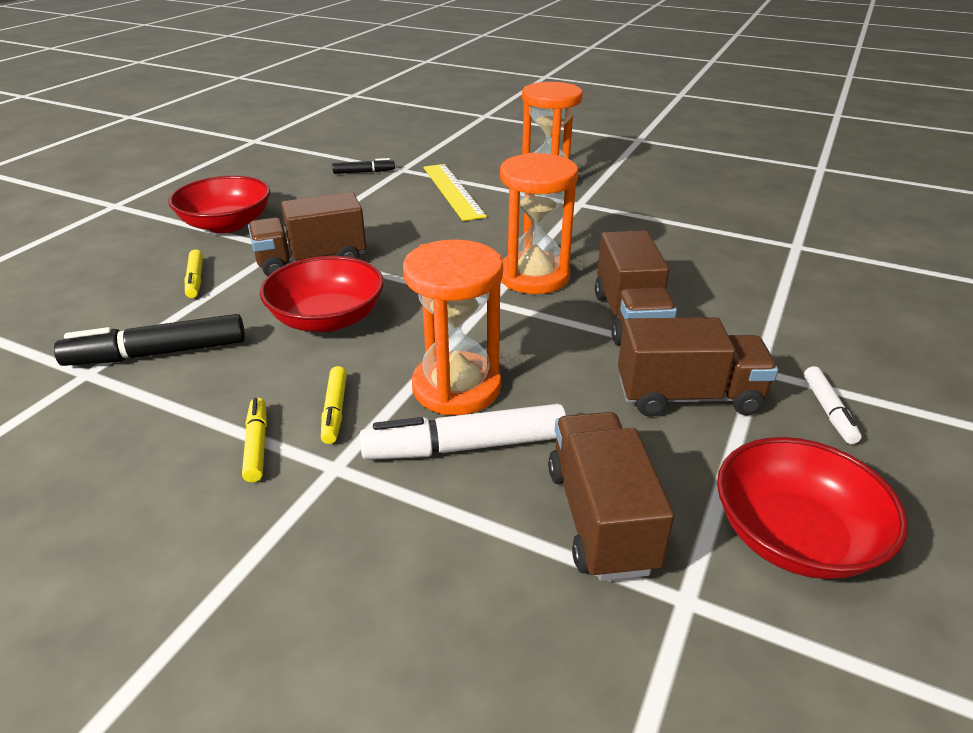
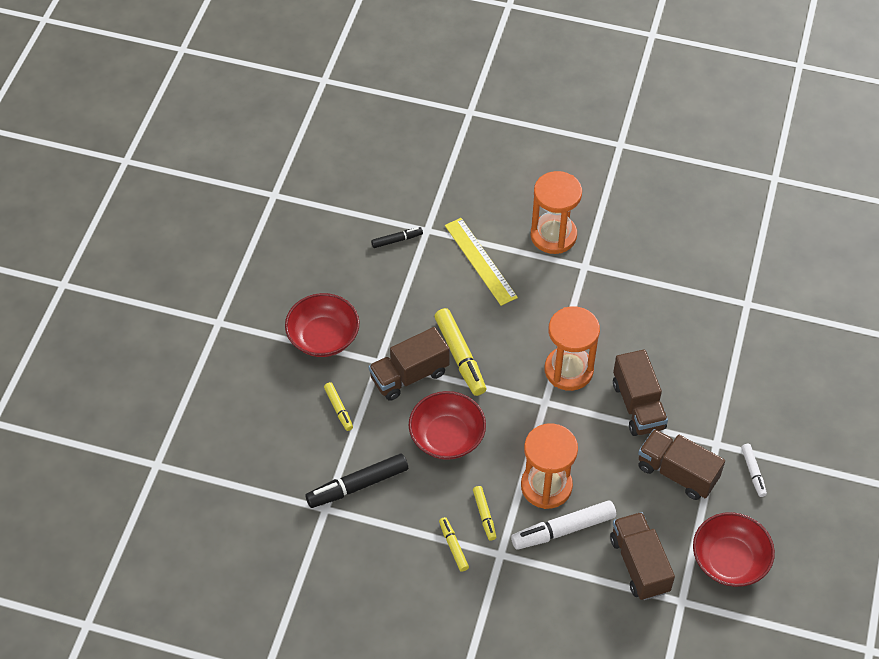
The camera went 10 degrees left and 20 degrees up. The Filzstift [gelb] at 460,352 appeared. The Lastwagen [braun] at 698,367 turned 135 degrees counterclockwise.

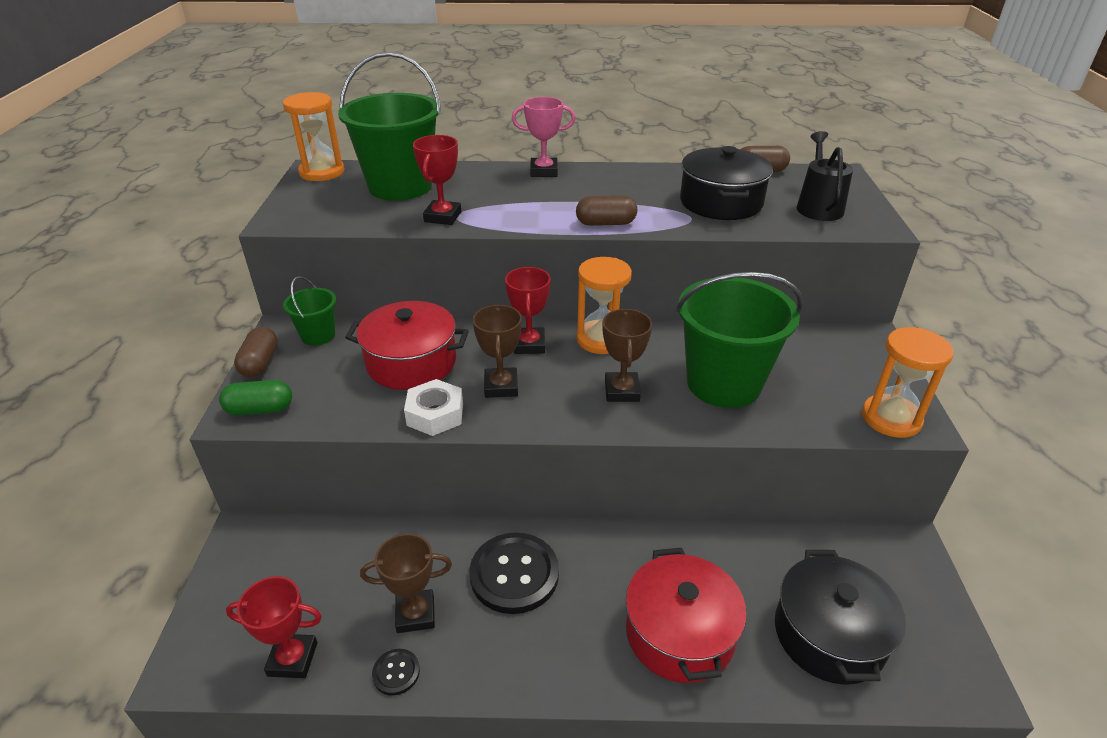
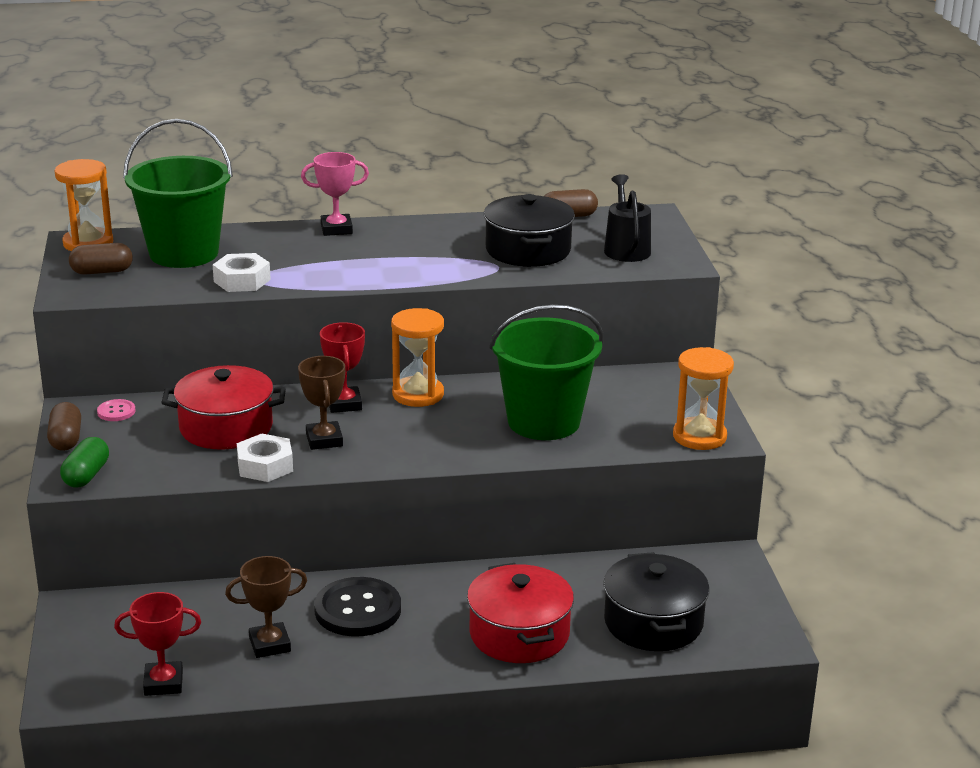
The camera went 10 degrees left and 10 degrees down. The Kapsel [grün] at 255,397 turned 60 degrees counterclockwise. The Kapsel [braun] moved from 606,210 to 101,259. The Eimer [grün] at 309,311 was replaced by the Knopf [rosa] at 116,410. The Pokal [rot] at 437,180 was replaced by the Sechskantmutter [weiß] at 242,272. The Knopf [schwarz] at 396,672 disappeared. The Pokal [braun] at 627,355 disappeared.

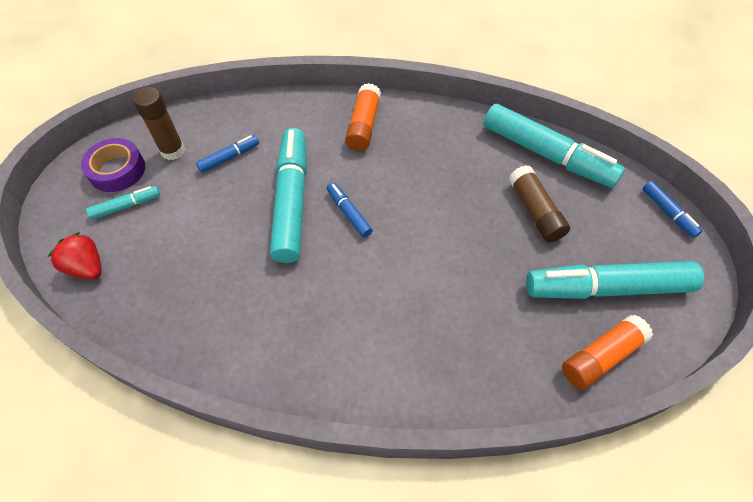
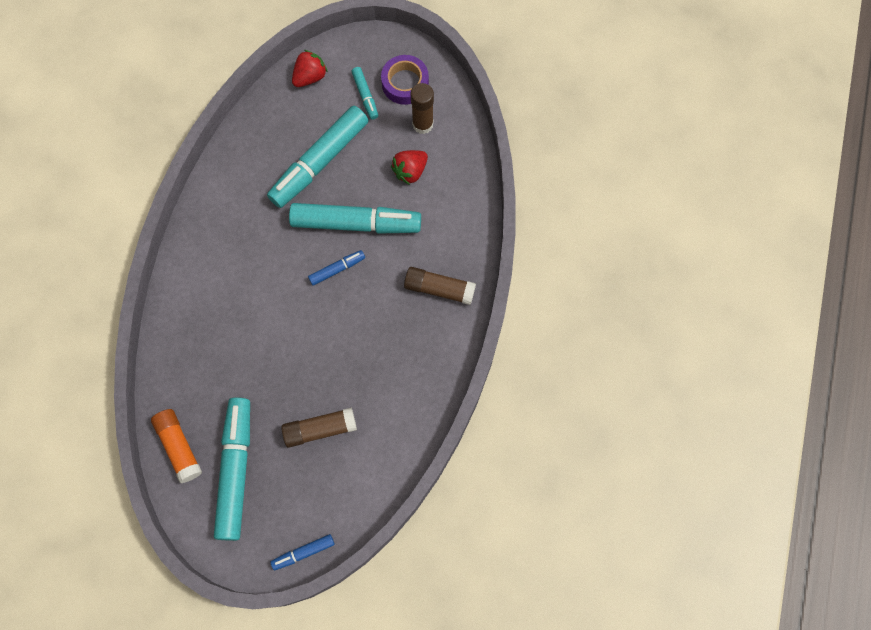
The camera went 95 degrees right and 15 degrees up. The Filzstift [türkis] moved from 554,146 to 318,157. The Filzstift [blau] at 227,154 was replaced by the Erdbeere [rot] at 409,167. The Klebestift [orange] at 363,117 became the Klebestift [braun] at 440,286.

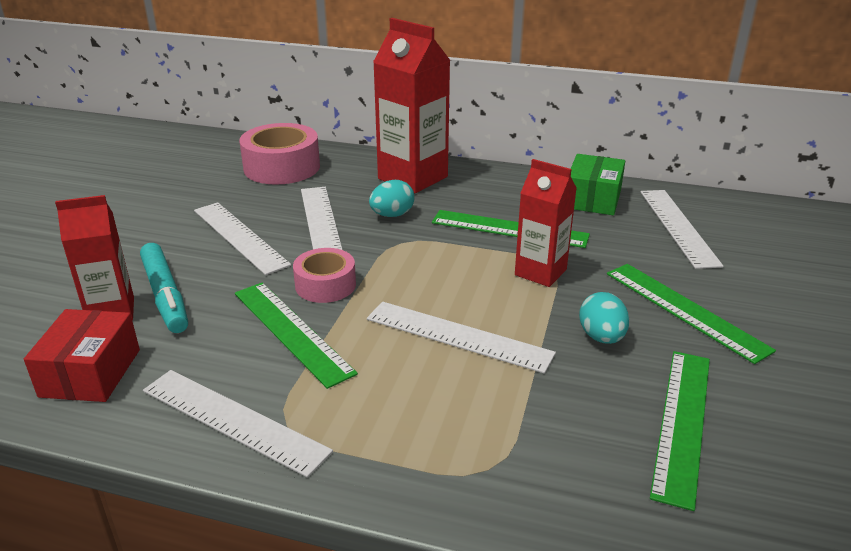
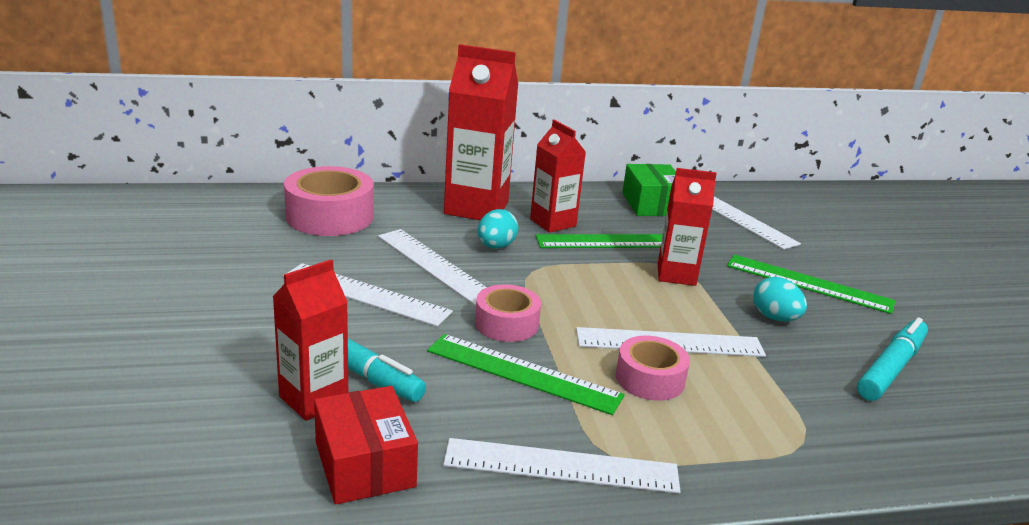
The camera went 30 degrees left and 5 degrees down. The Getränkekarton [rot] at 558,176 appeared. The Klebeband [rosa] at 653,368 appeared. The Lineal [grün] at 680,431 was replaced by the Filzstift [türkis] at 892,359.

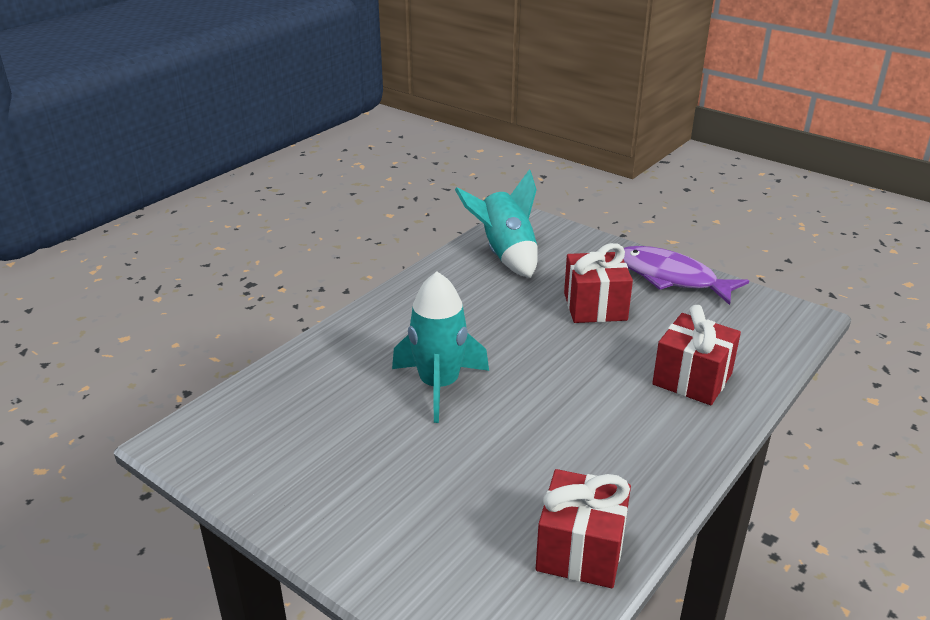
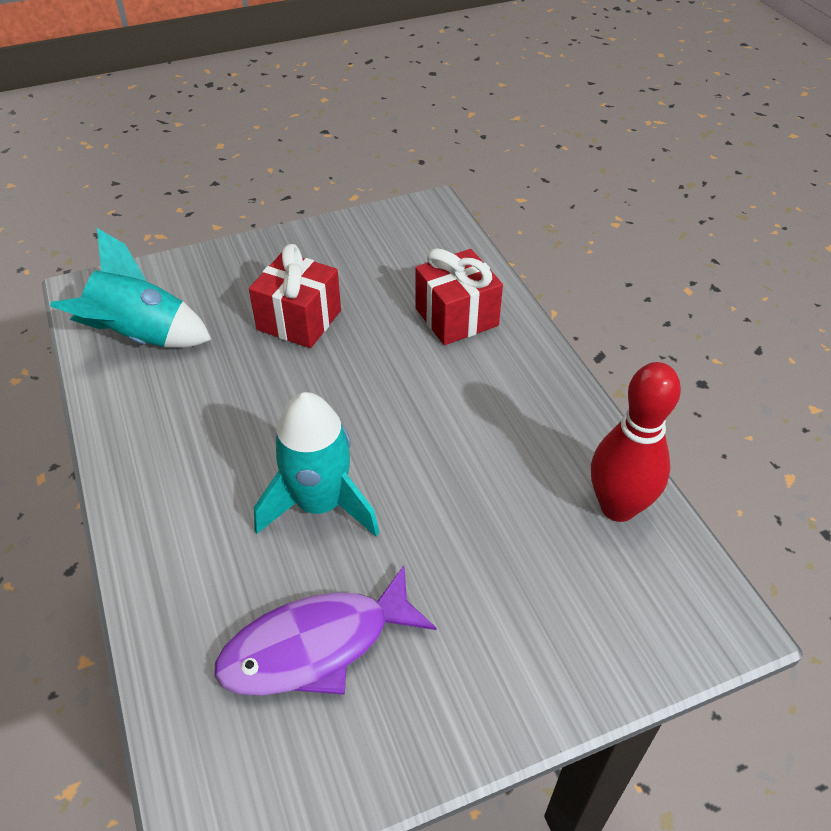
The camera went 60 degrees left and 15 degrees up. The Fisch [lila] moved from 686,275 to 325,631. The Geschenk [rot] at 583,528 was replaced by the Bowlingkegel [rot] at 636,442.

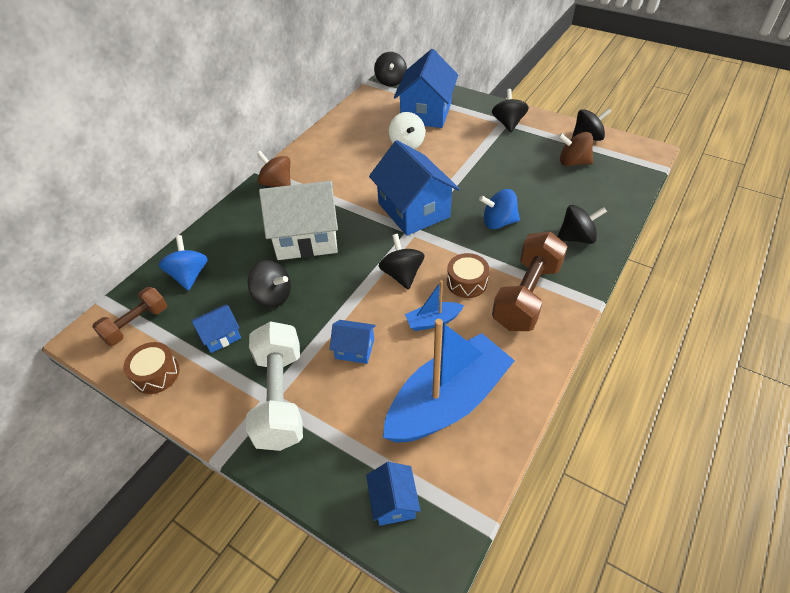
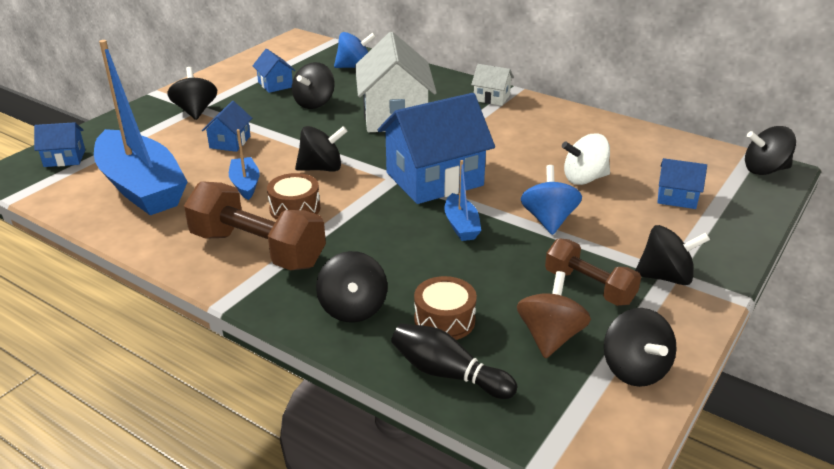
The camera went 90 degrees right and 15 degrees down. The Hantel [weiß] at 274,386 was replaced by the Kreisel [schwarz] at 192,93. The Bowlingkegel [schwarz] at 454,361 appeared. The Trommel [braun] moved from 152,368 to 445,308. The Boot [blau] at 462,200 appeared. The Kreisel [braun] at 274,169 was replaced by the Haus [weiß] at 492,85. The Kreisel [blau] moved from 499,209 to 551,200. The Hantel [braun] moved from 129,316 to 593,272. The Haus [blau] at 426,88 changed to 0.47 times the size.

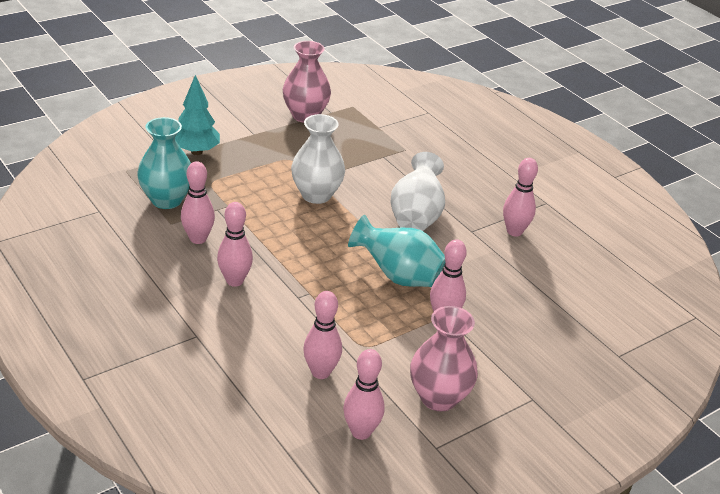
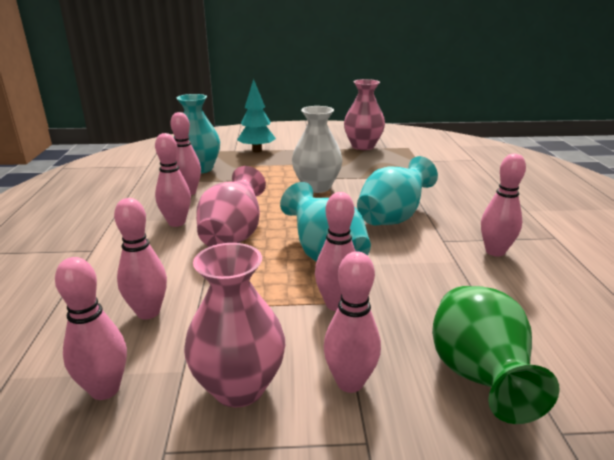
The camera went 35 degrees right and 10 degrees down. The Vase [rosa] at 231,206 appeared. The Bowlingkegel [rosa] at 352,322 appeared. The Vase [weiß] at 418,191 became the Vase [türkis] at 397,190. The Vase [grün] at 496,355 appeared.

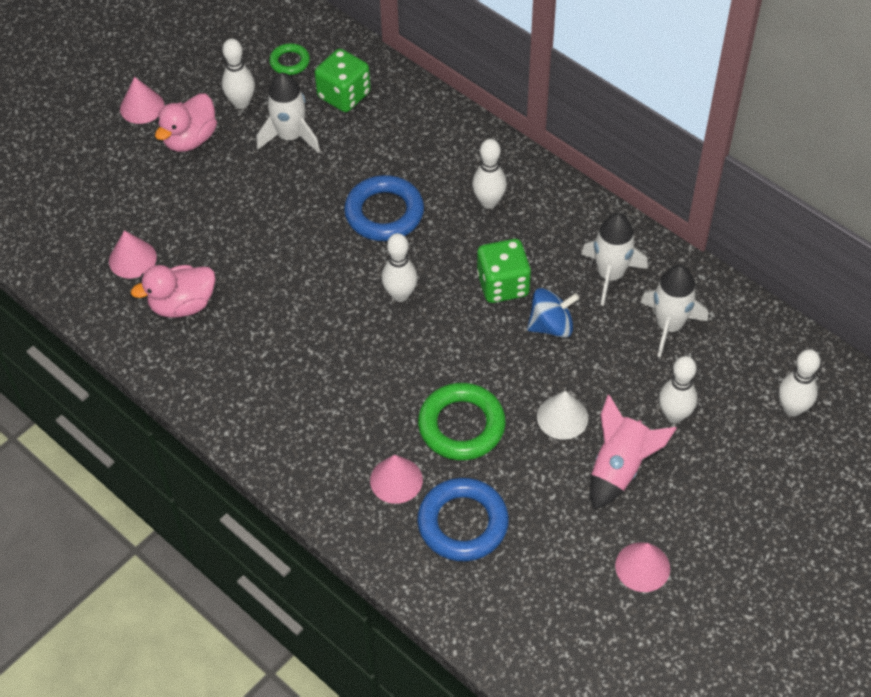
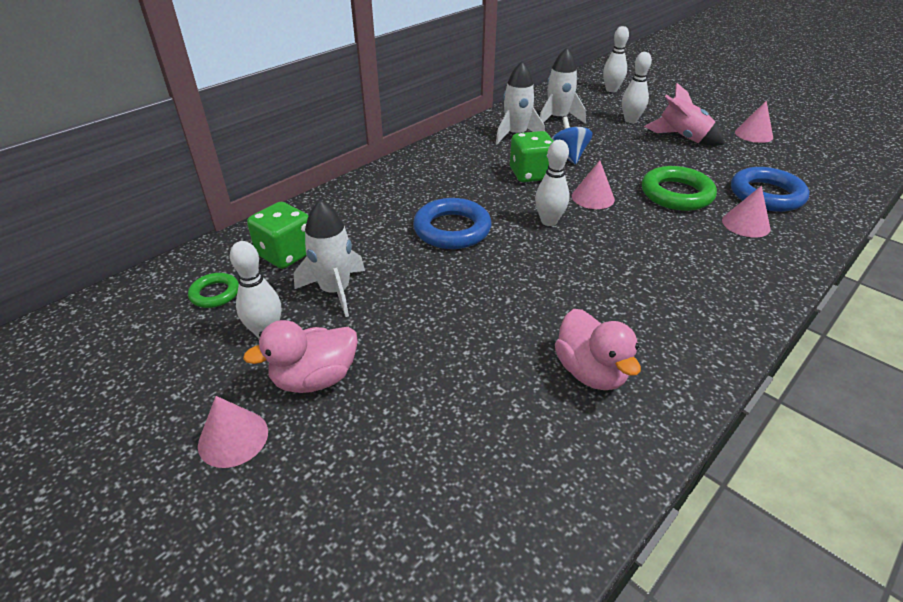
The camera went 90 degrees left and 15 degrees down. The Ente [rosa] at 186,122 turned 120 degrees clockwise. The Kegel [rosa] moved from 133,254 to 593,185. The Bowlingkegel [weiß] at 489,173 disappeared. The Kegel [weiß] at 562,415 disappeared.

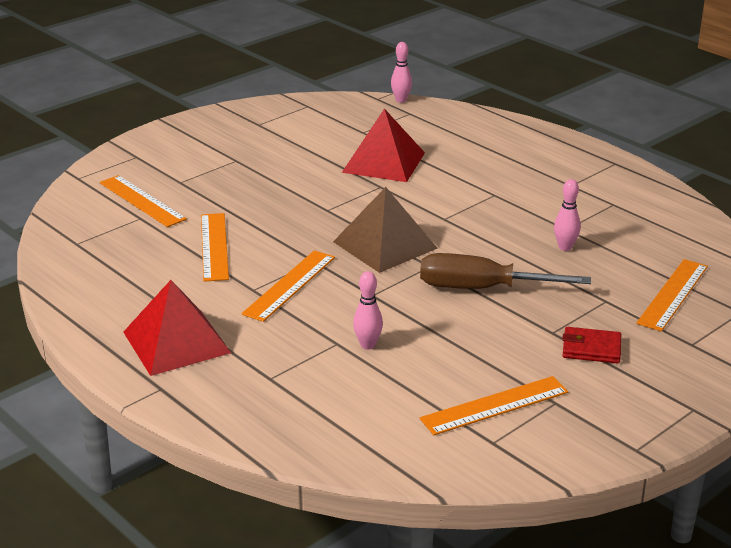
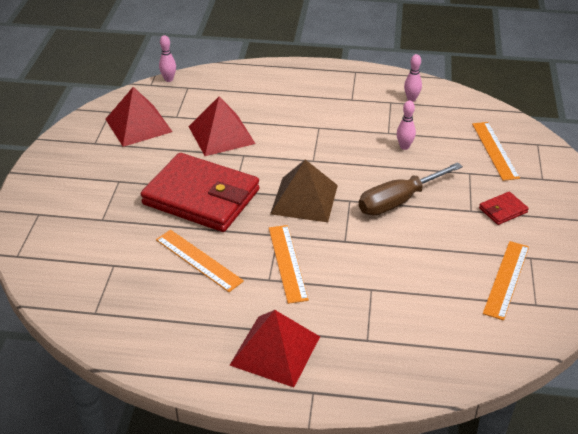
The camera went 40 degrees left and 10 degrees up. The Pyramide [rot] at 139,117 appeared. The Geldbörse [rot] at 200,192 appeared. The Bowlingkegel [rosa] moved from 368,310 to 413,78. The Lineal [orange] at 143,201 disappeared.

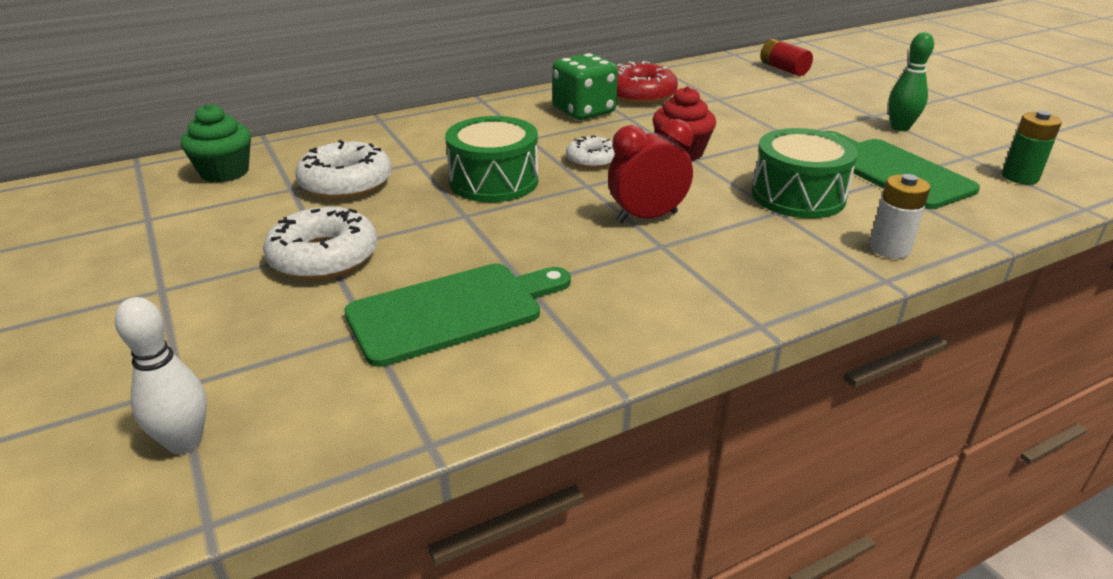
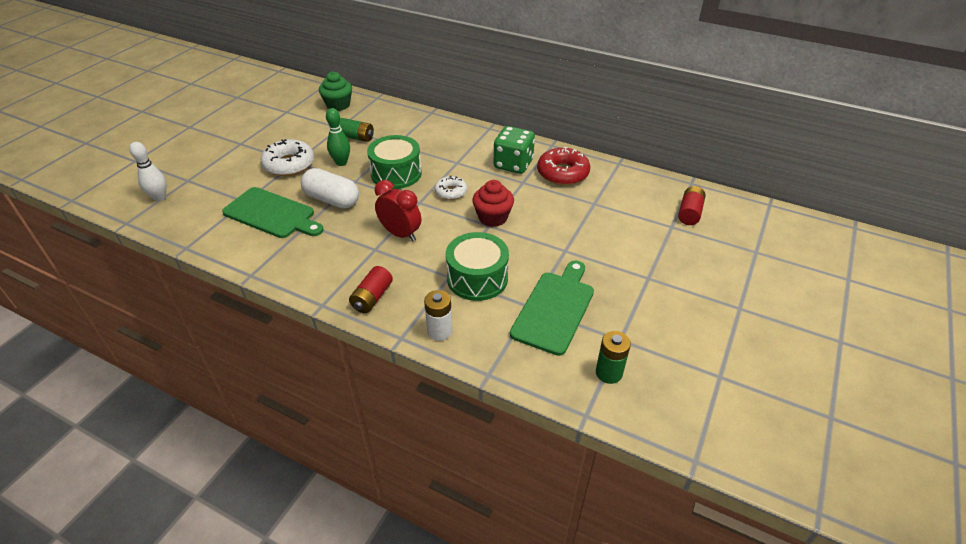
The camera went 55 degrees right and 10 degrees up. The Kapsel [weiß] at 330,188 appeared. The Bowlingkegel [grün] moved from 911,81 to 338,137. The Donut [weiß] at 343,170 was replaced by the Batterie [grün] at 357,130. The Batterie [rot] at 371,289 appeared.

